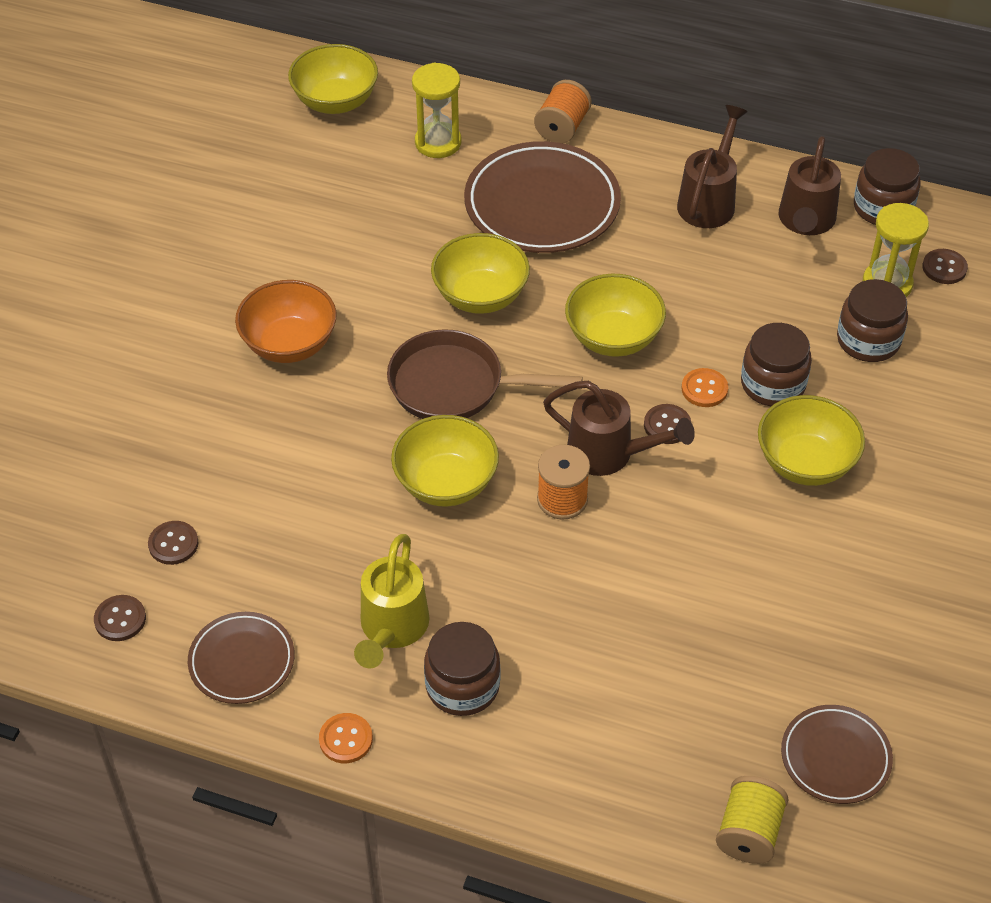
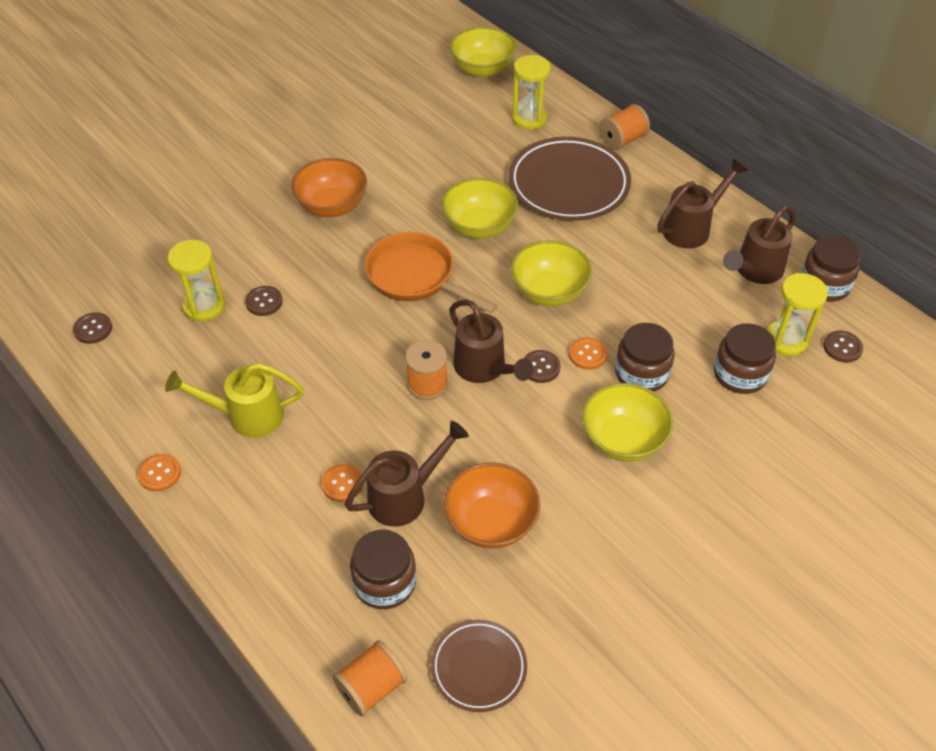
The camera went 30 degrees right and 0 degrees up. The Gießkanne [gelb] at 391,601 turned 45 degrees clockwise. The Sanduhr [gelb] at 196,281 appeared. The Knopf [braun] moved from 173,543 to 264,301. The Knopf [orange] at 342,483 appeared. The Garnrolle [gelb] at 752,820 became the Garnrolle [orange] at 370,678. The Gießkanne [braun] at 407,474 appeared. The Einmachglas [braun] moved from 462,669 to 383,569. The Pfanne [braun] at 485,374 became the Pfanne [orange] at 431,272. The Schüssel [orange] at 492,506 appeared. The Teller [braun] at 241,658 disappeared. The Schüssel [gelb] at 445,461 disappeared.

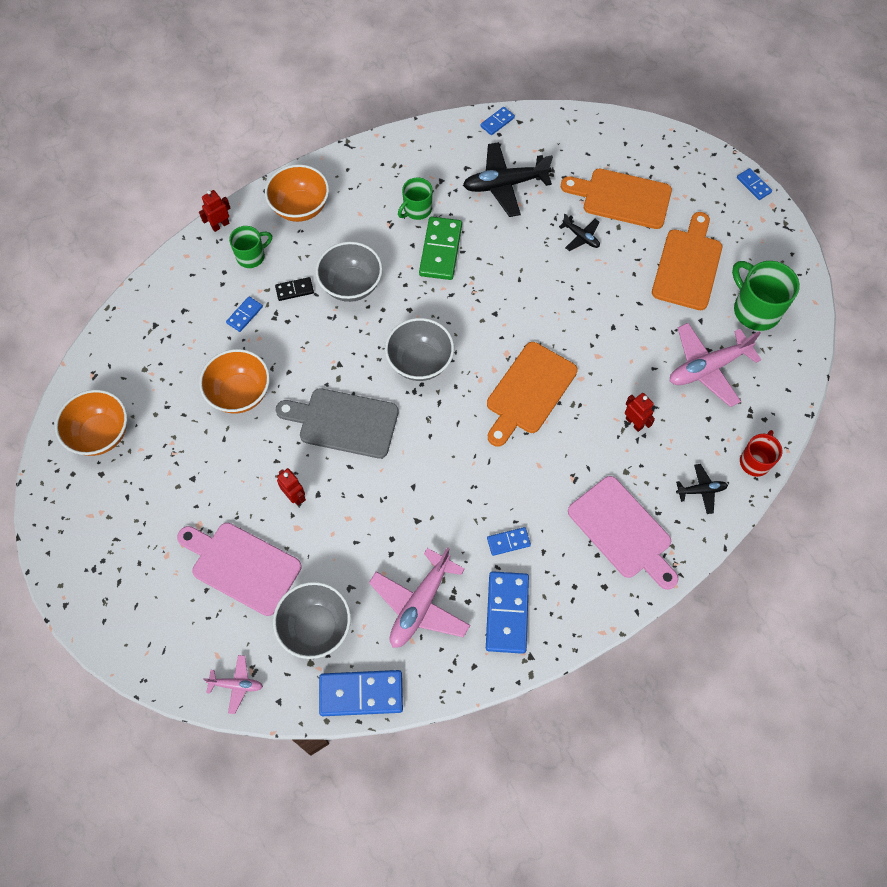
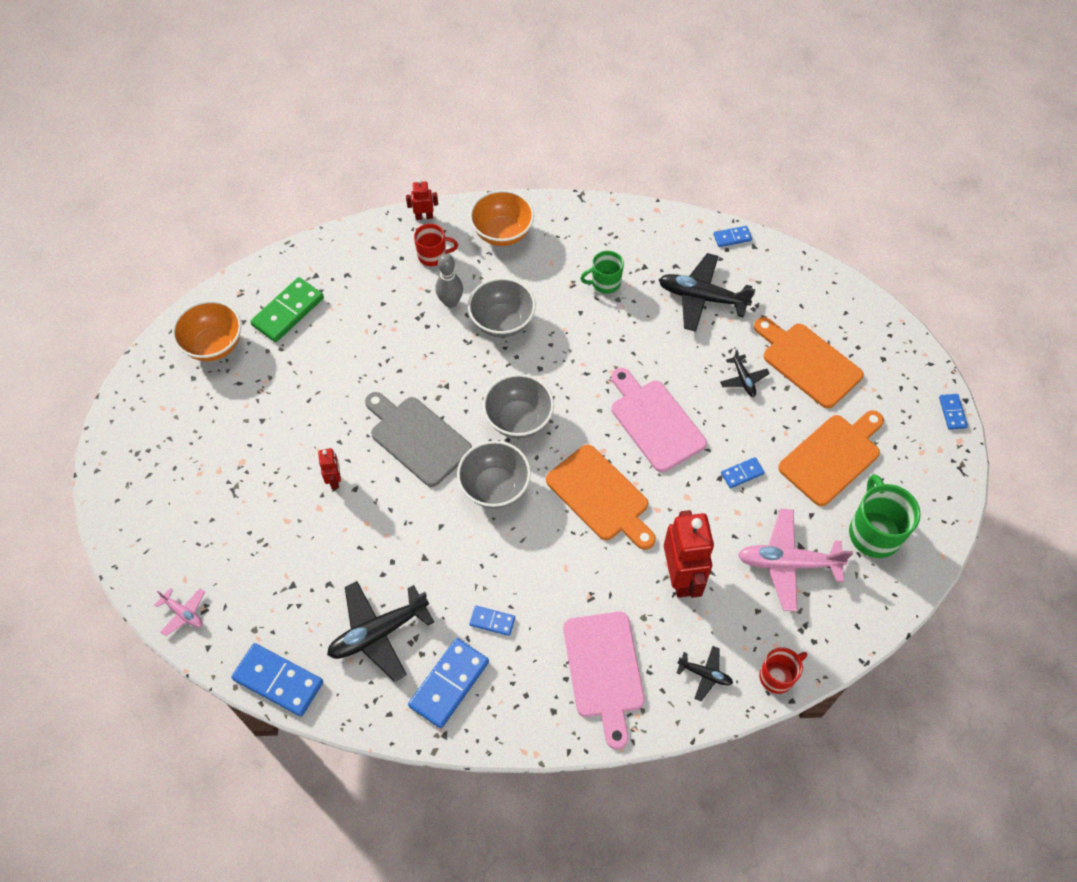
The camera went 30 degrees right and 5 degrees down. The Dominostein [grün] moved from 440,248 to 287,309. The Flugzeug [rosa] at 419,597 became the Flugzeug [schwarz] at 380,631. The Tasse [grün] at 250,247 became the Tasse [rot] at 436,245. The Dominostein [schwarz] at 294,289 was replaced by the Bowlingkegel [grau] at 449,281. The Schüssel [grau] moved from 312,620 to 494,474. The Schneidebrett [orange] at 532,394 turned 105 degrees counterclockwise. The Schneidebrett [rosa] moved from 239,569 to 659,420. The Roboter [rot] at 640,412 changed to 2.07 times the size. The Dominostein [blau] moved from 244,314 to 743,473. The Schüssel [orange] at 234,381 disappeared.

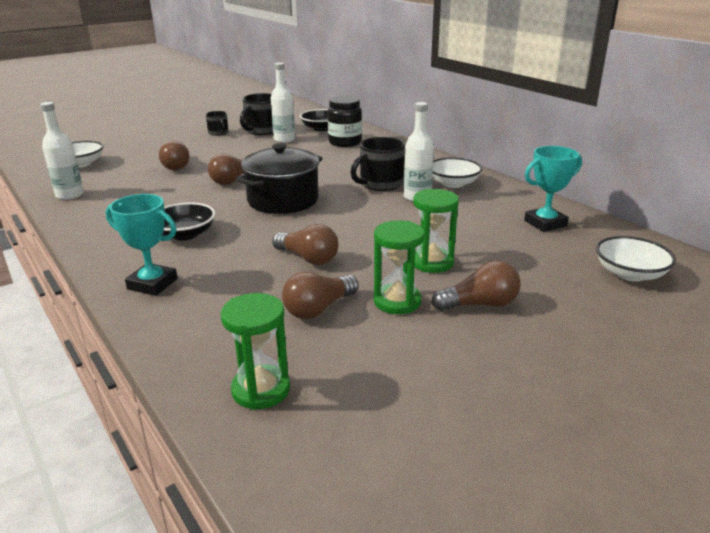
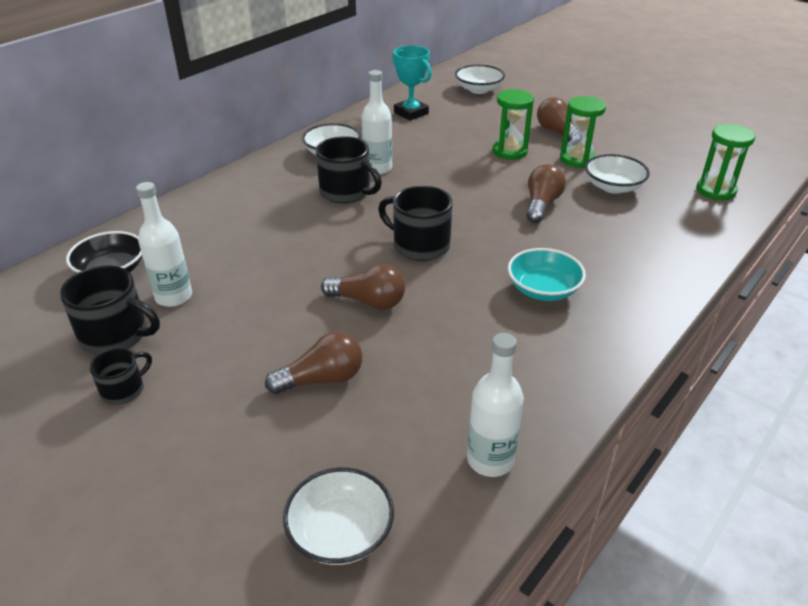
The camera went 105 degrees left and 10 degrees up. The Kochtopf [schwarz] at 279,178 was replaced by the Tasse [schwarz] at 415,223. The Schüssel [schwarz] at 188,221 became the Schüssel [türkis] at 547,274. The Glühbirne [braun] at 320,295 was replaced by the Schüssel [weiß] at 617,174. The Pokal [türkis] at 142,245 disappeared. The Einmachglas [schwarz] at 345,121 disappeared.

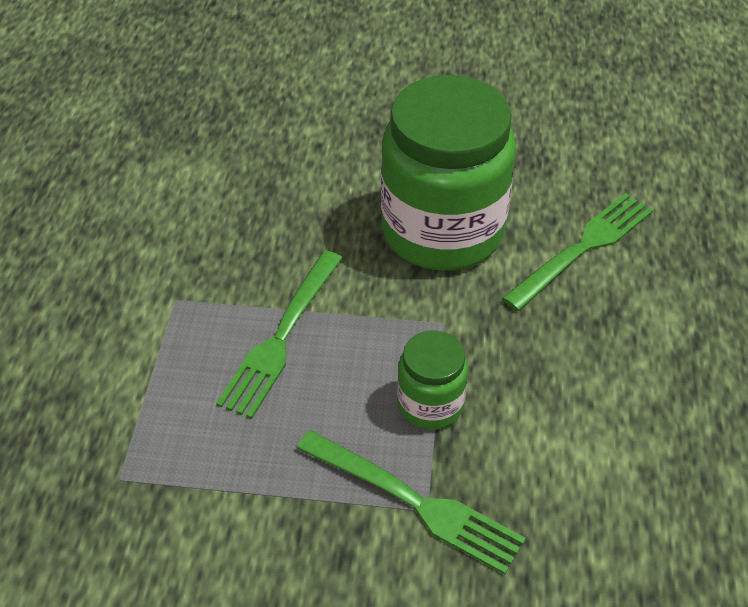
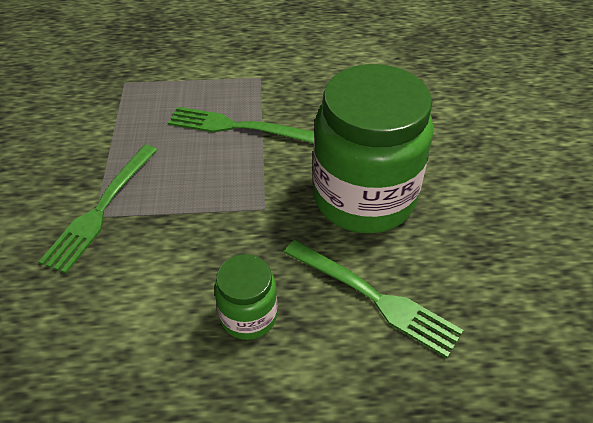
The camera went 80 degrees right and 0 degrees up. The Einmachglas [grün] moved from 432,379 to 245,297.

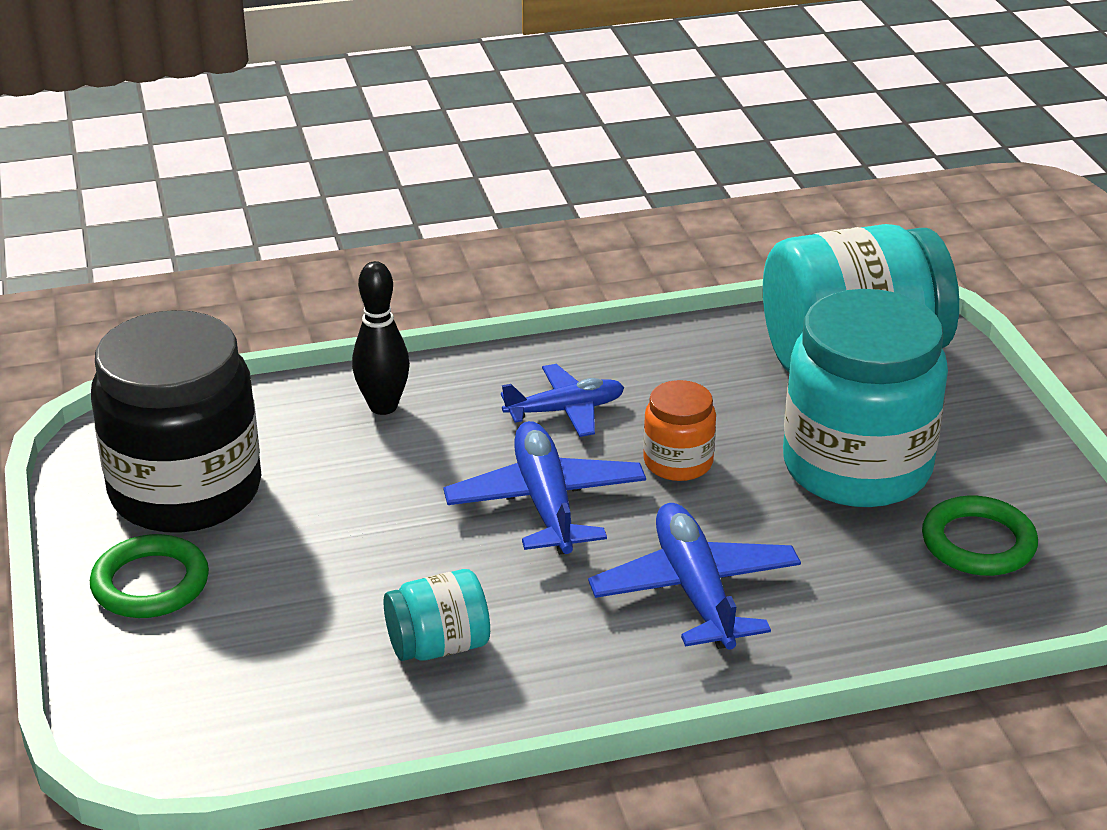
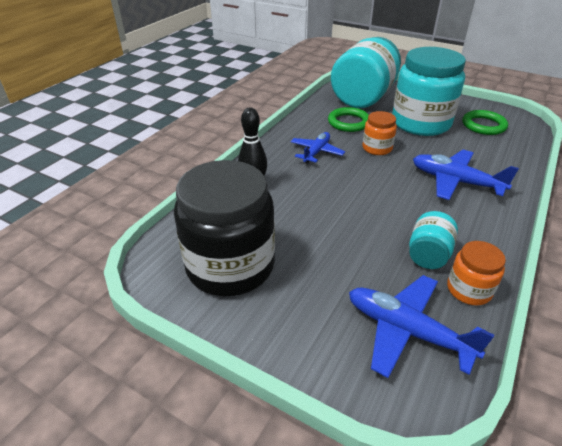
The camera went 45 degrees left and 5 degrees up. The Ring [grün] moved from 149,576 to 348,119. The Flugzeug [blau] moved from 544,488 to 421,326. The Einmachglas [orange] at 476,273 appeared.

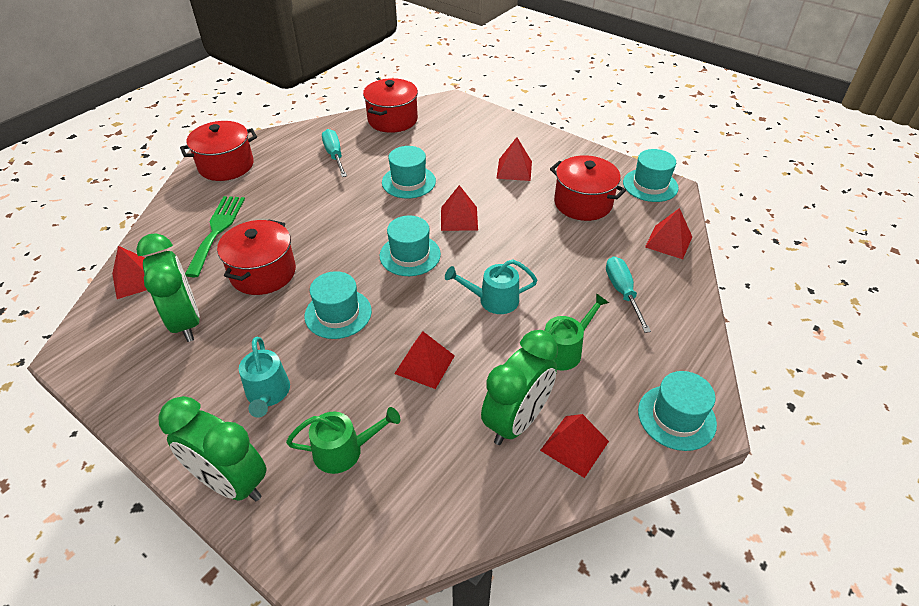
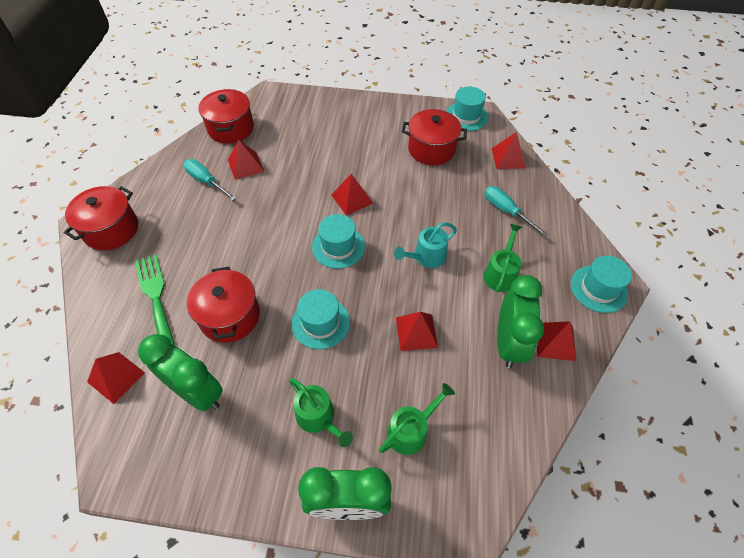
The camera went 30 degrees left and 10 degrees up. The Pyramide [rot] moved from 514,159 to 246,159. The Gießkanne [türkis] at 264,377 became the Gießkanne [grün] at 321,412. The Hut [türkis] at 409,172 disappeared.

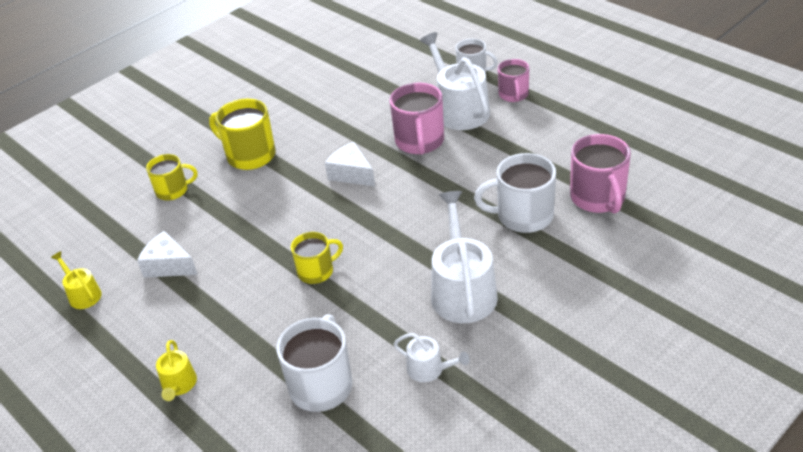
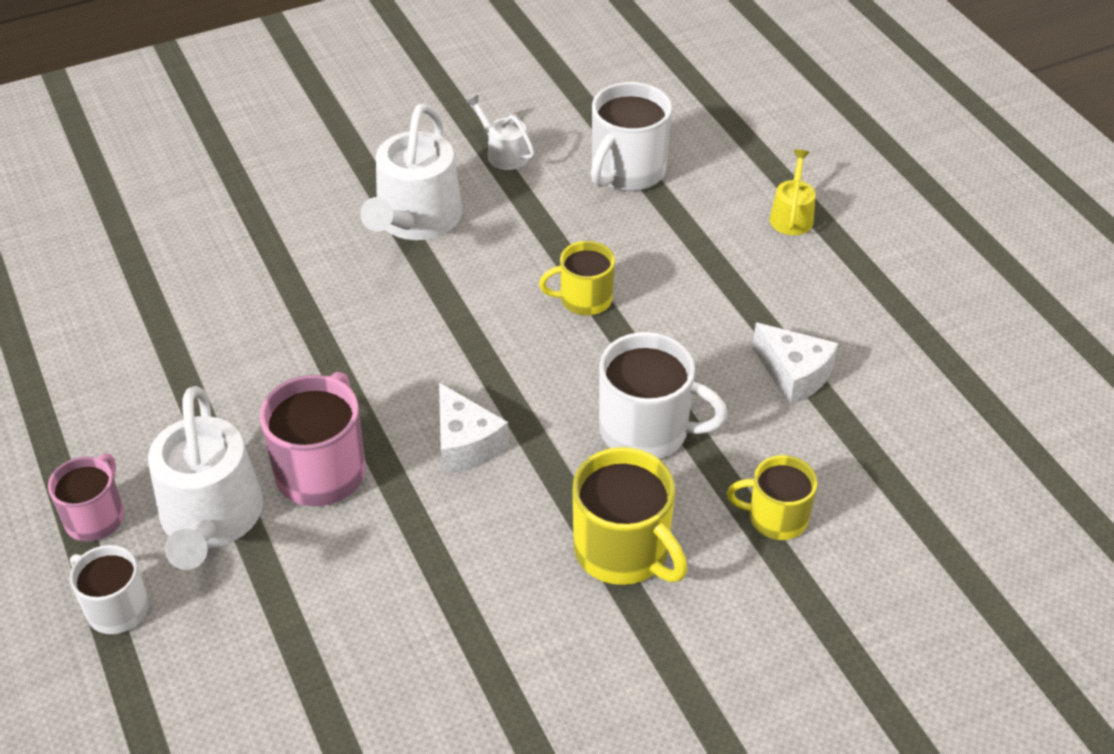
The camera went 165 degrees left and 5 degrees up. The Tasse [weiß] moved from 515,193 to 663,395. The Gießkanne [gelb] at 76,280 disappeared. The Tasse [rosa] at 600,174 disappeared.

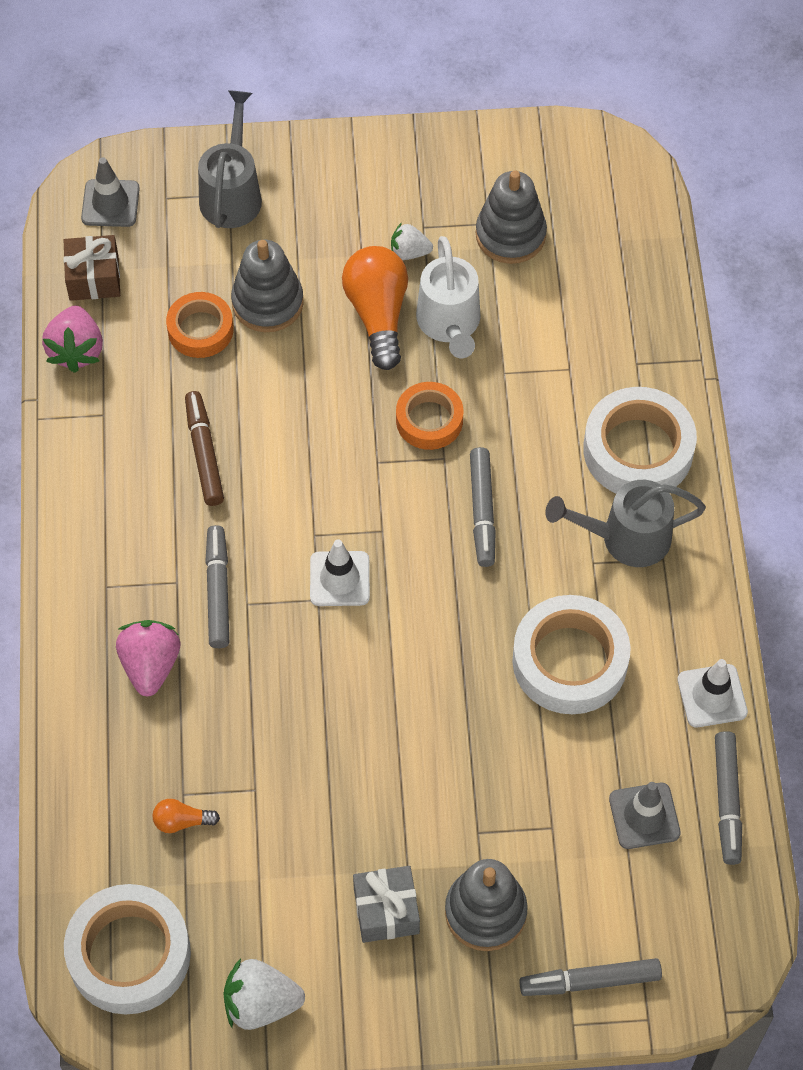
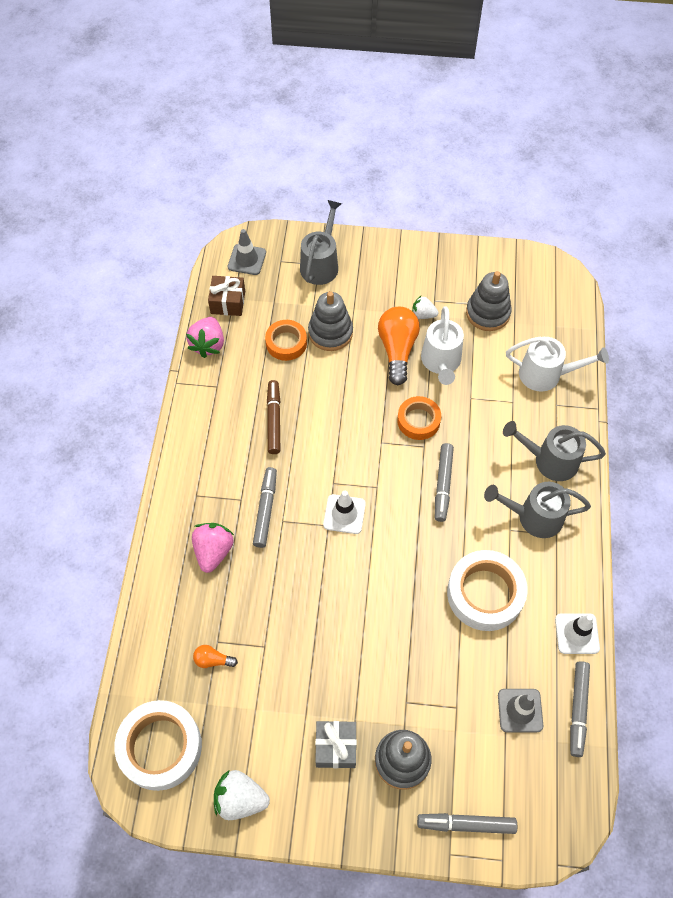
The camera went 10 degrees right and 0 degrees up. The Klebeband [weiß] at 640,440 was replaced by the Gießkanne [grau] at 554,451. The Gießkanne [weiß] at 557,364 appeared.

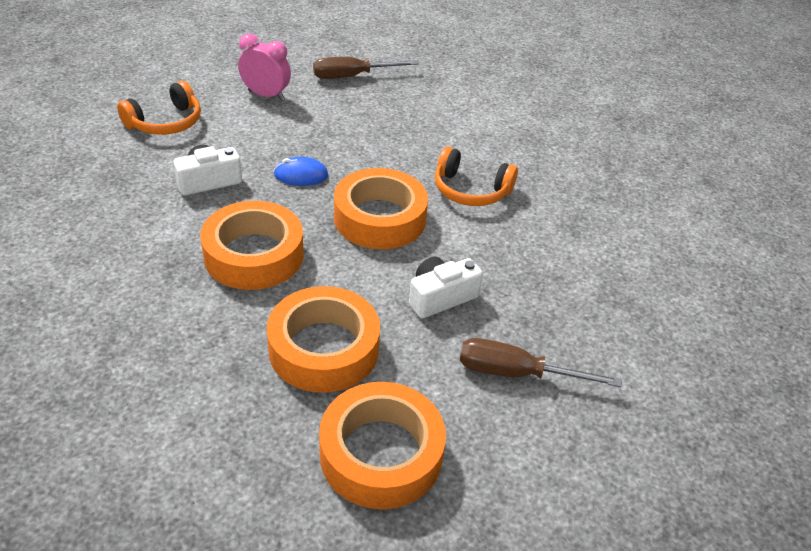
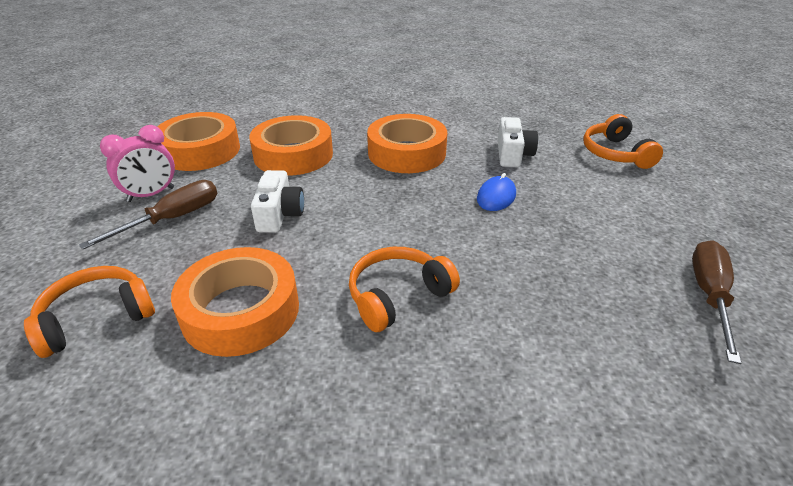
The camera went 125 degrees right and 5 degrees down. The Kopfhörer [orange] at 89,312 appeared. The Wecker [rosa] moved from 264,67 to 137,163. The Klebeband [orange] moved from 381,208 to 235,302.

